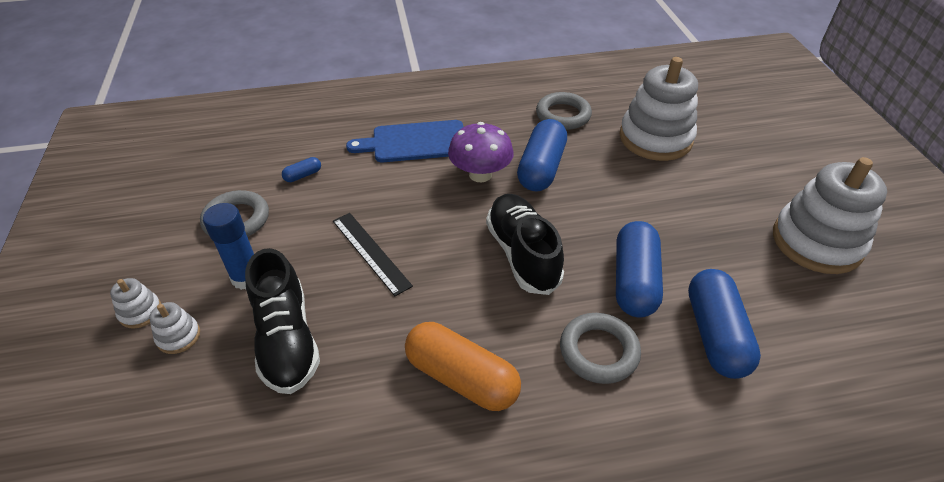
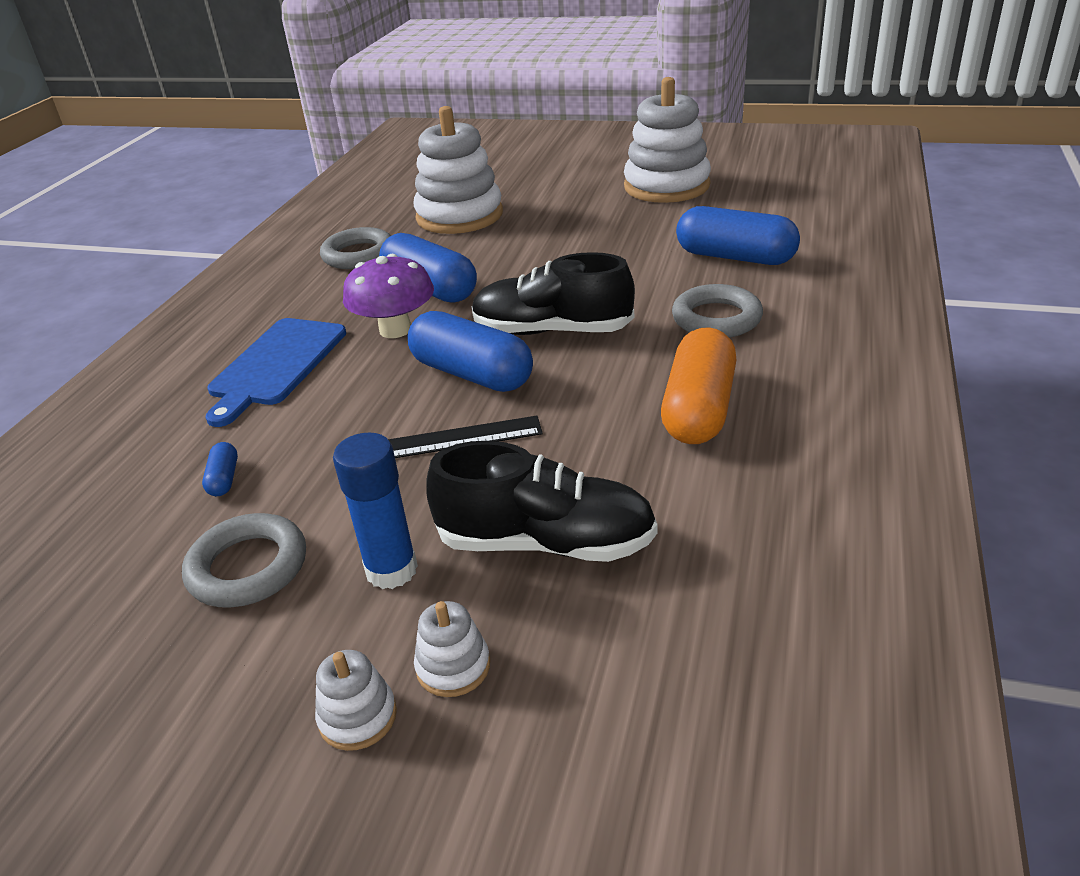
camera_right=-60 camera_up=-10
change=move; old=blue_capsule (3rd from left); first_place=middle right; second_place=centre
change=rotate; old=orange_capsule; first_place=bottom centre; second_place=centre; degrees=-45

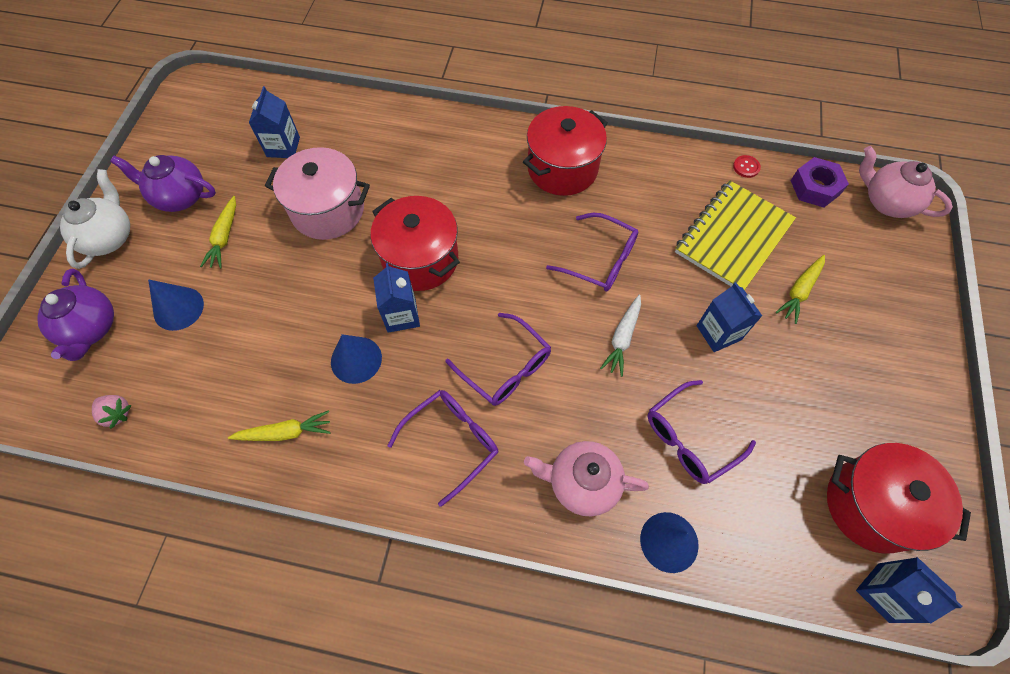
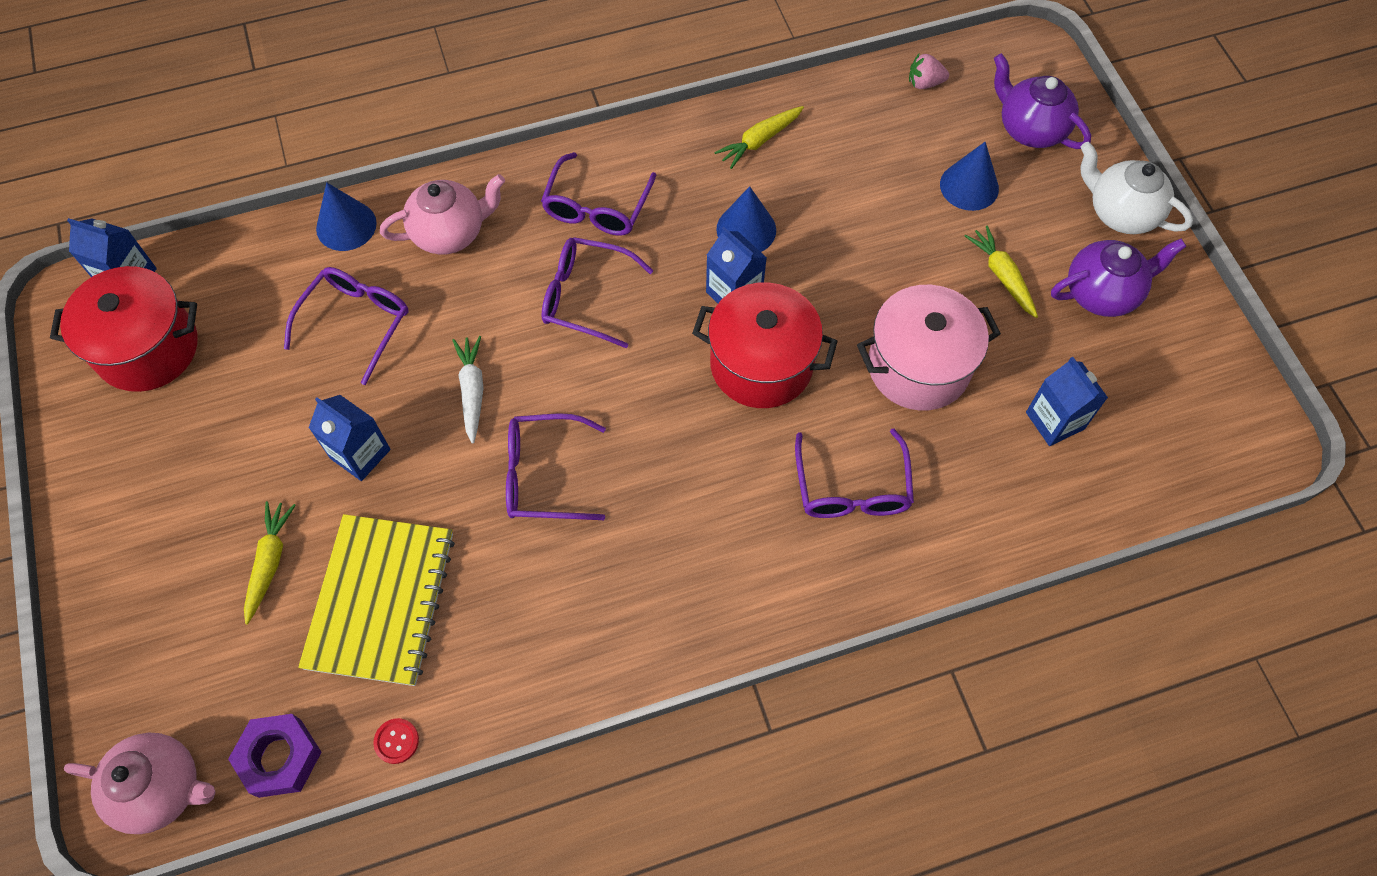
camera_right=150 camera_up=0
change=insert; new=purple_glasses (5th from left); second_place=centre
change=rotate; old=white_teapot; first_place=top left; second_place=top right; degrees=150
change=delete; old=red_pot (2nd from left); first_place=top centre

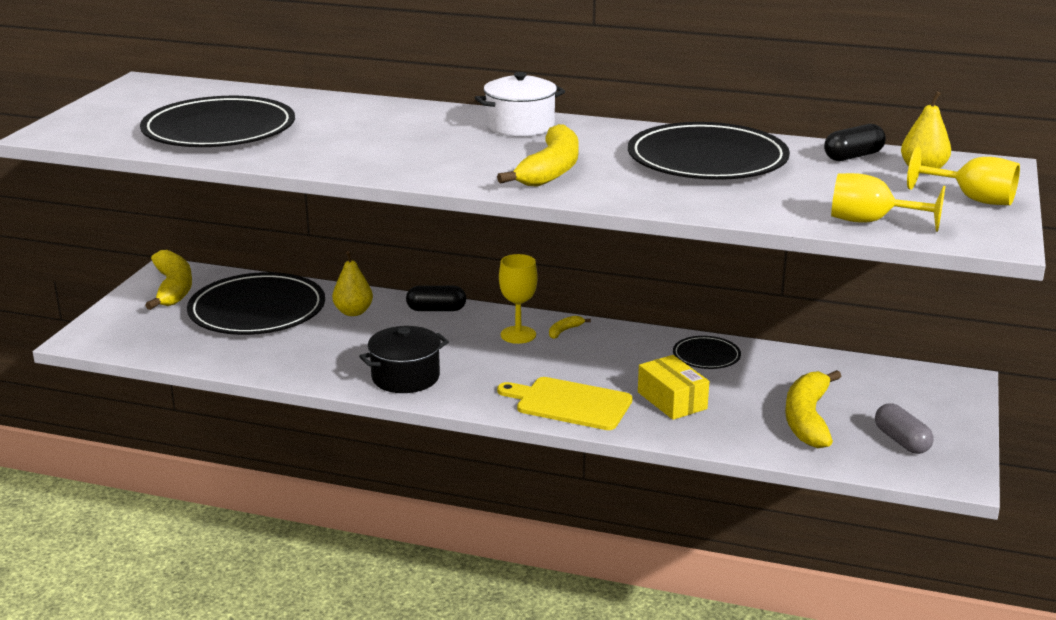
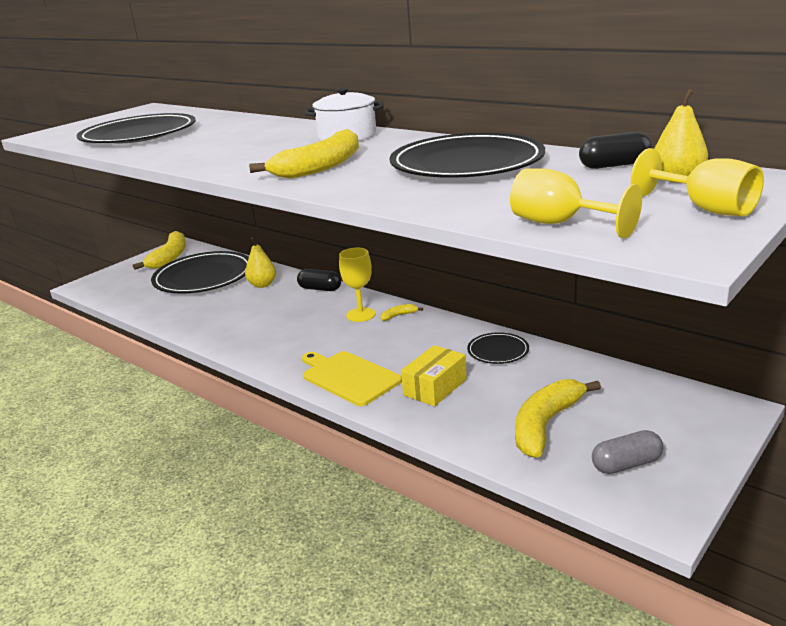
camera_right=25 camera_up=0
change=rotate; old=yellow_box; first_place=centre; second_place=centre; degrees=45
change=rotate; old=grey_capsule; first_place=bottom right; second_place=bottom right; degrees=75
change=delete; old=black_pot; first_place=centre

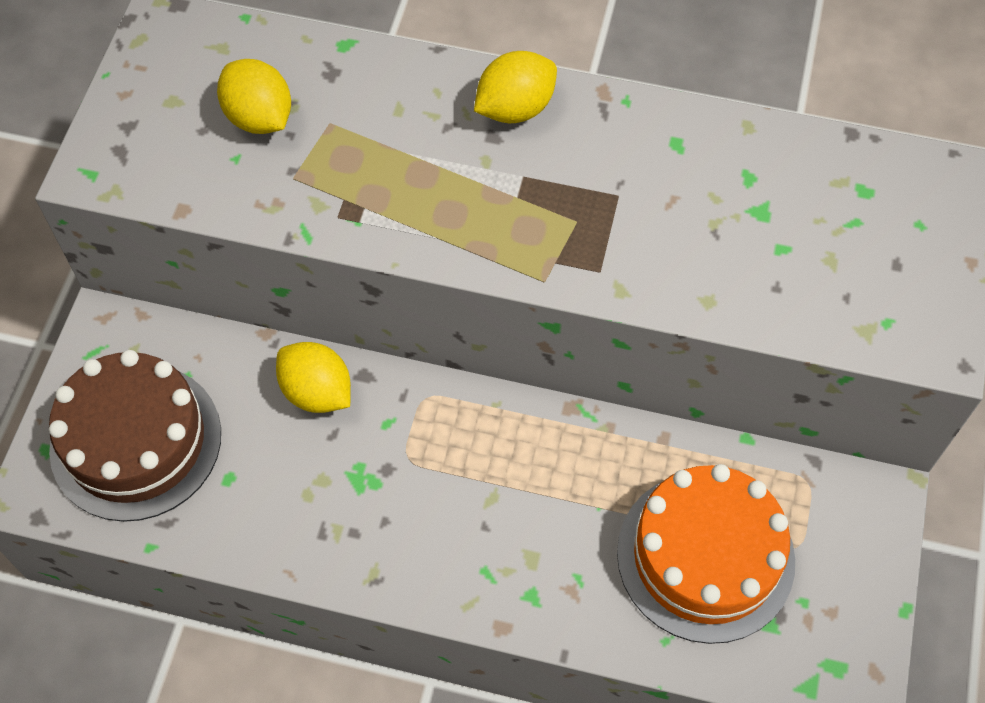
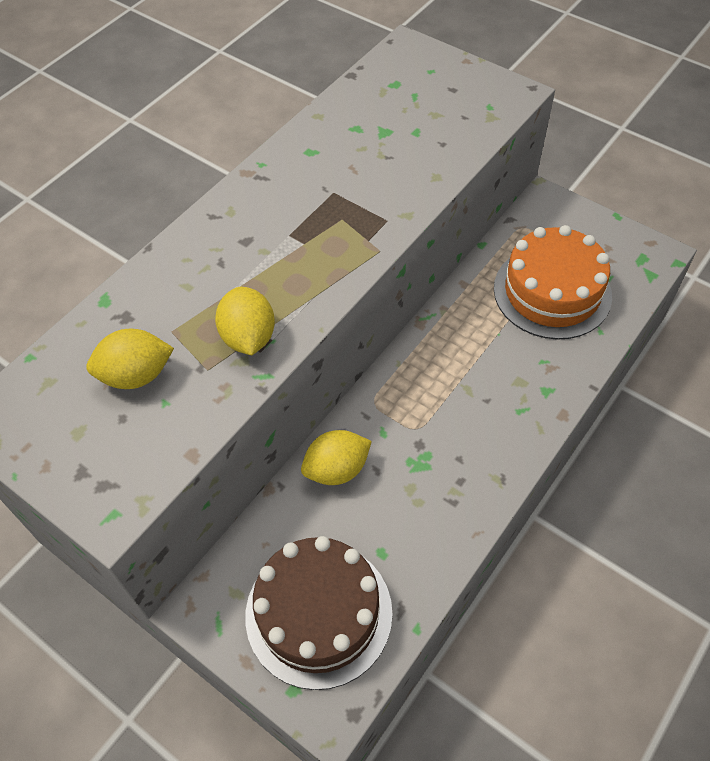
camera_right=-65 camera_up=-5
change=move; old=yellow_lemon (3rd from left in the first image); new=yellow_lemon (2nd from left); first_place=top centre; second_place=centre

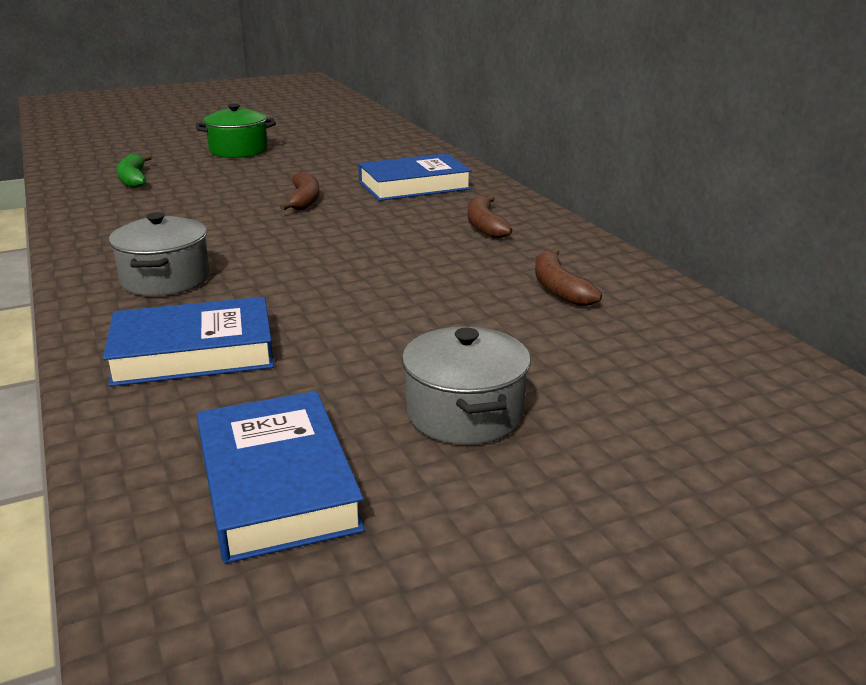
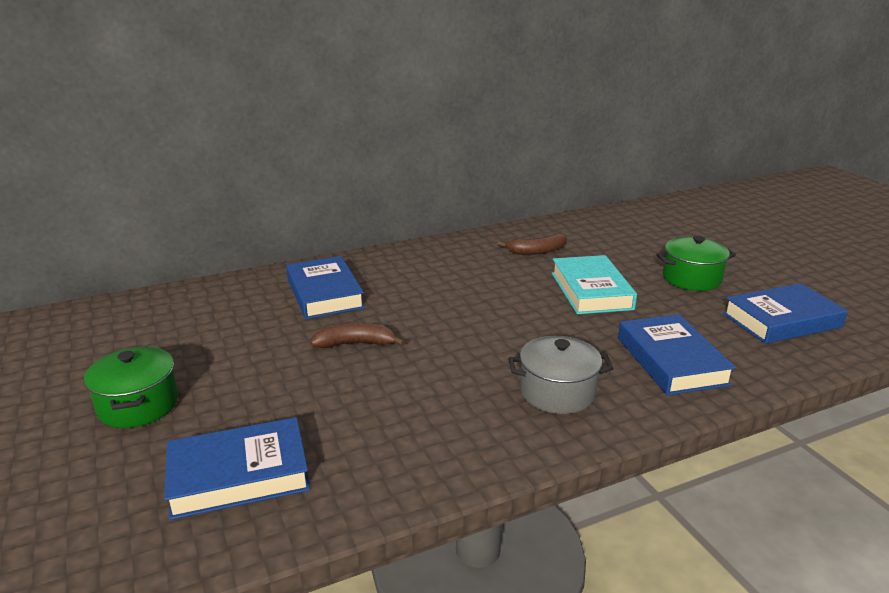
camera_right=-90 camera_up=0
change=replace; old=green_banana; new=blue_book (1st from left); first_place=top left; second_place=bottom left
change=insert; new=turquoise_book; second_place=middle right
change=recolor; old=grey_pot (2nd from left); new=green_pot (2nd from left); first_place=centre; second_place=middle right
change=delete; old=brown_banana (2nd from left); first_place=top centre

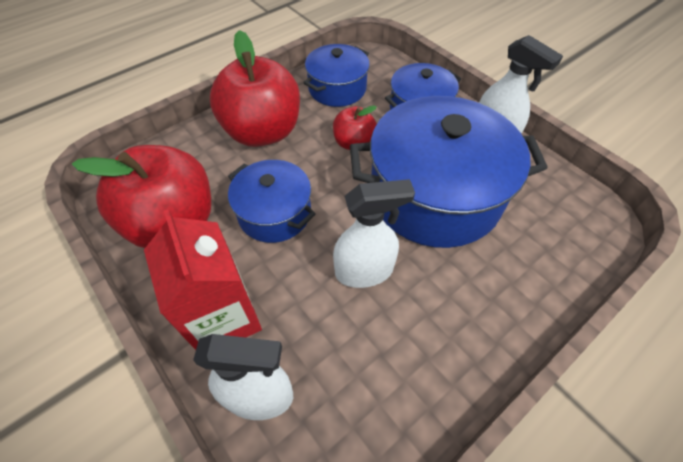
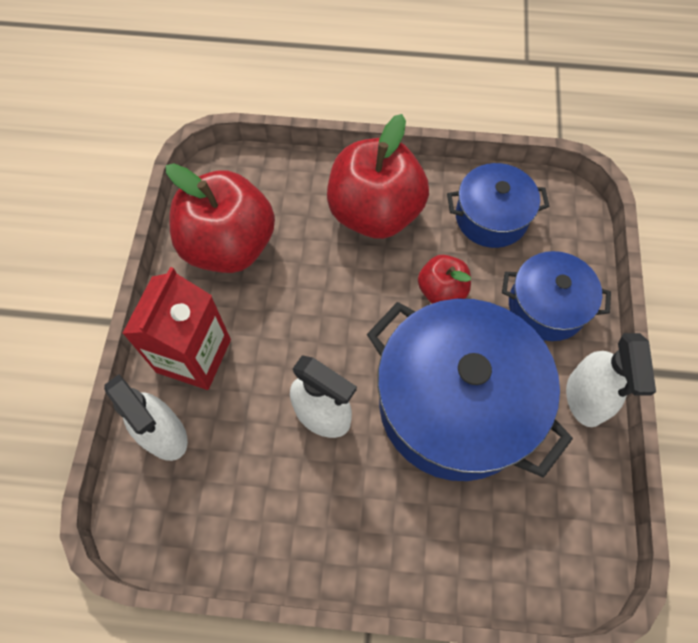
camera_right=45 camera_up=10
change=delete; old=blue_pot (1st from left); first_place=centre

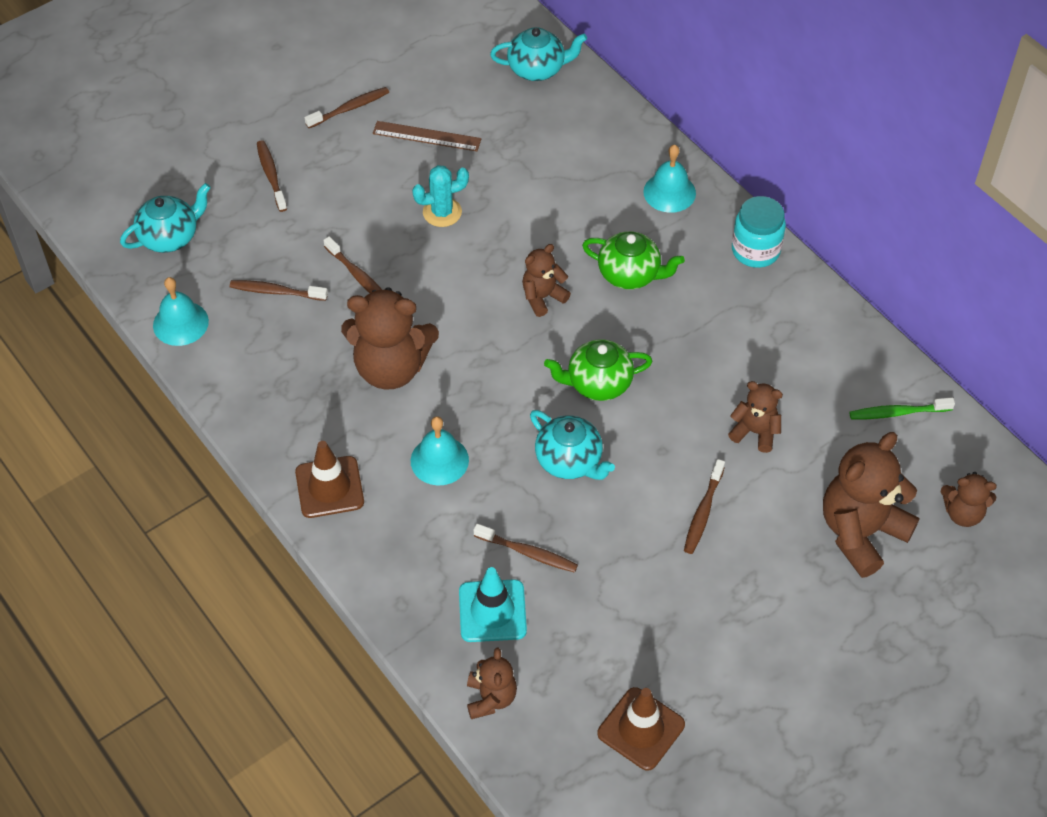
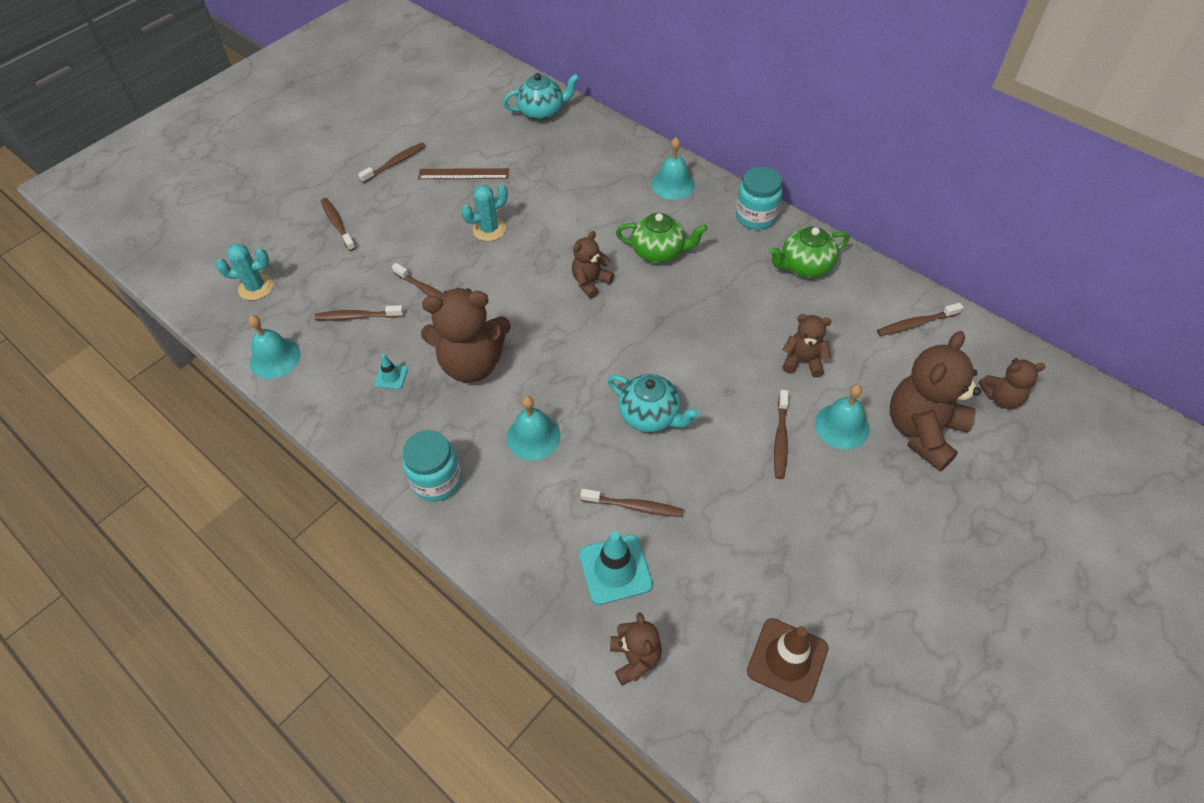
camera_right=-10 camera_up=0
change=replace; old=turquoise_teapot (1st from left); new=turquoise_cactus (1st from left); first_place=top left; second_place=middle left
change=insert; new=turquoise_traffic_cone (1st from left); second_place=middle left
change=replace; old=brown_traffic_cone (1st from left); new=turquoise_jar (1st from left); first_place=middle left; second_place=centre
change=move; old=green_teapot (1st from left in the first image); new=green_teapot (2nd from left); first_place=centre; second_place=top right
change=insert; new=turquoise_bell (4th from left); second_place=middle right
change=recolor; old=green_toothbrush; new=brown_toothbrush (7th from left); first_place=middle right; second_place=middle right

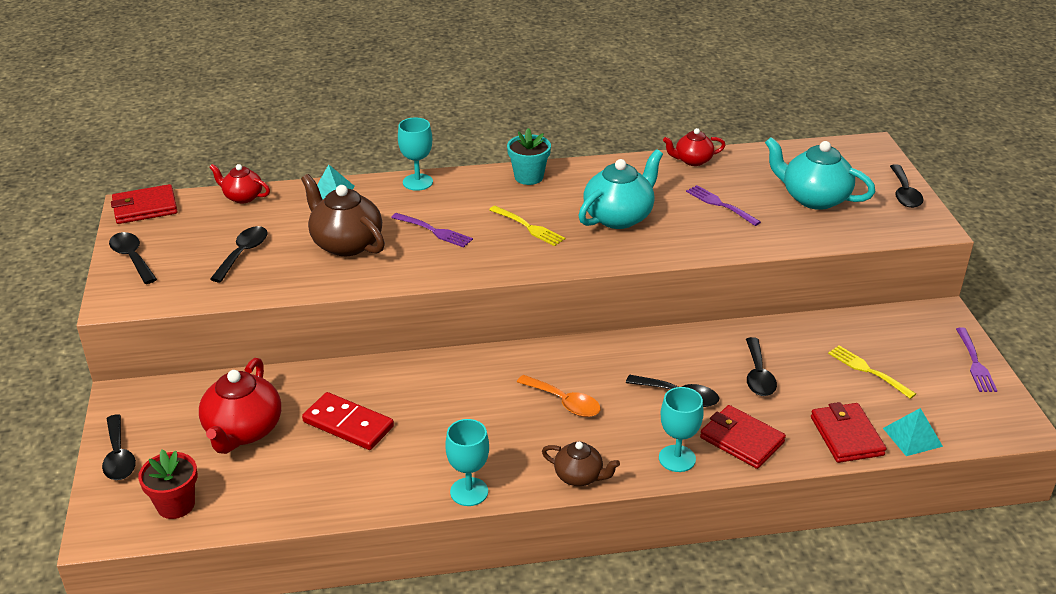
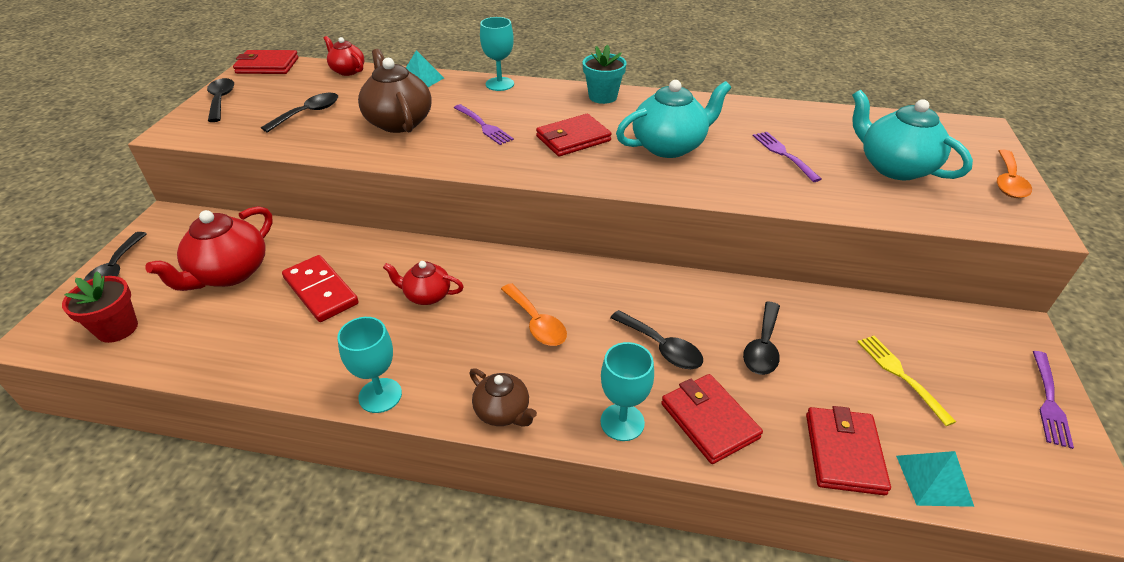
camera_right=20 camera_up=5
change=move; old=red_teapot (3rd from left); first_place=top centre; second_place=centre
change=replace; old=yellow_fork (1st from left); new=red_wallet (2nd from left); first_place=centre; second_place=top centre
change=recolor; old=black_spoon (6th from left); new=orange_spoon (2nd from left); first_place=top right; second_place=top right

